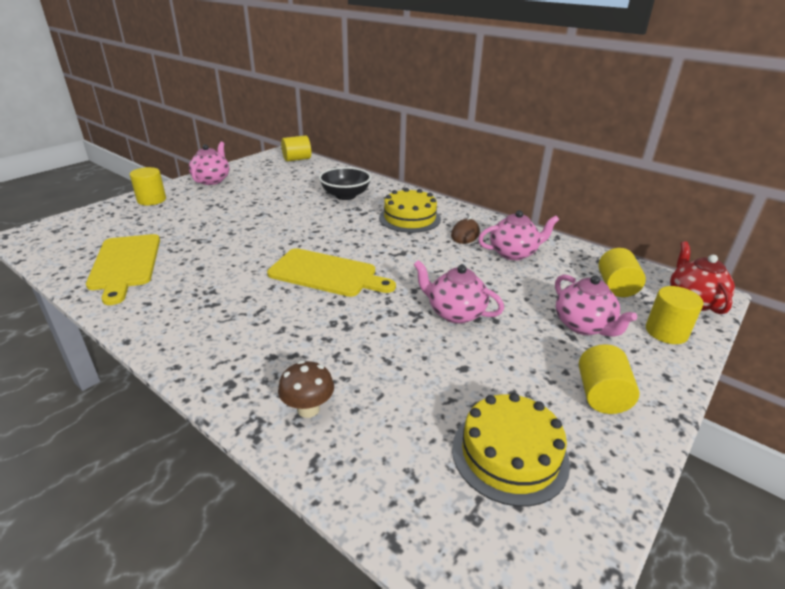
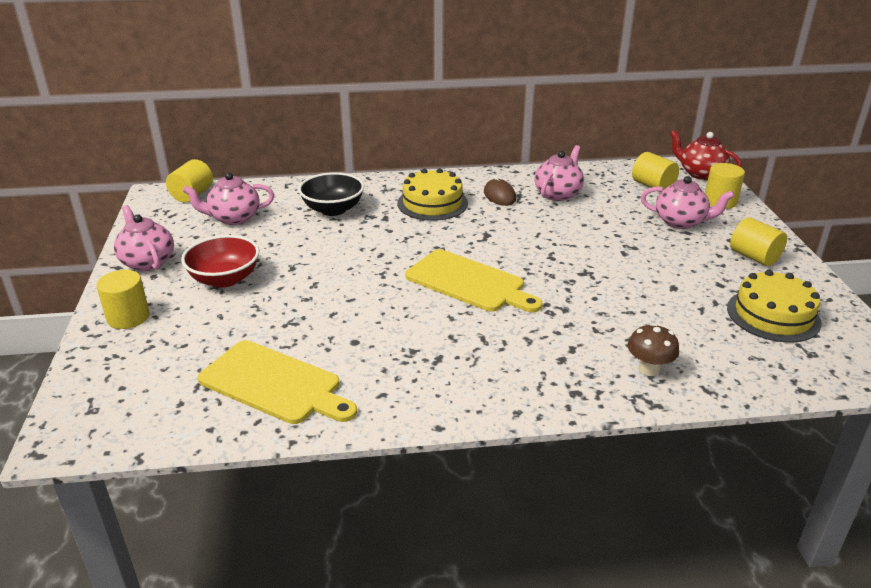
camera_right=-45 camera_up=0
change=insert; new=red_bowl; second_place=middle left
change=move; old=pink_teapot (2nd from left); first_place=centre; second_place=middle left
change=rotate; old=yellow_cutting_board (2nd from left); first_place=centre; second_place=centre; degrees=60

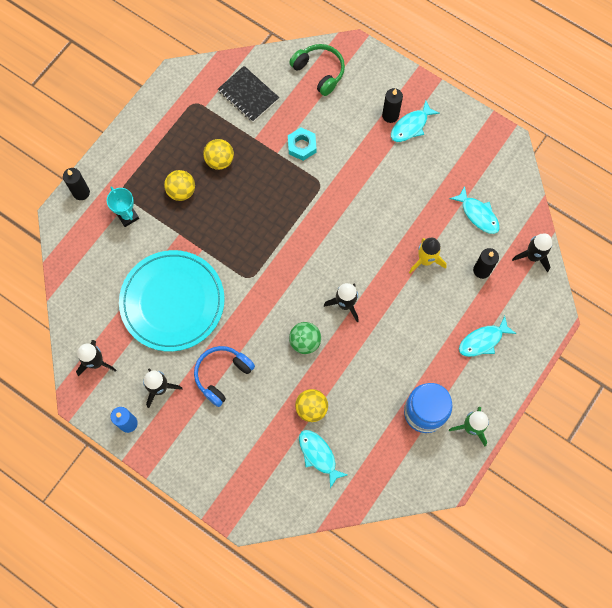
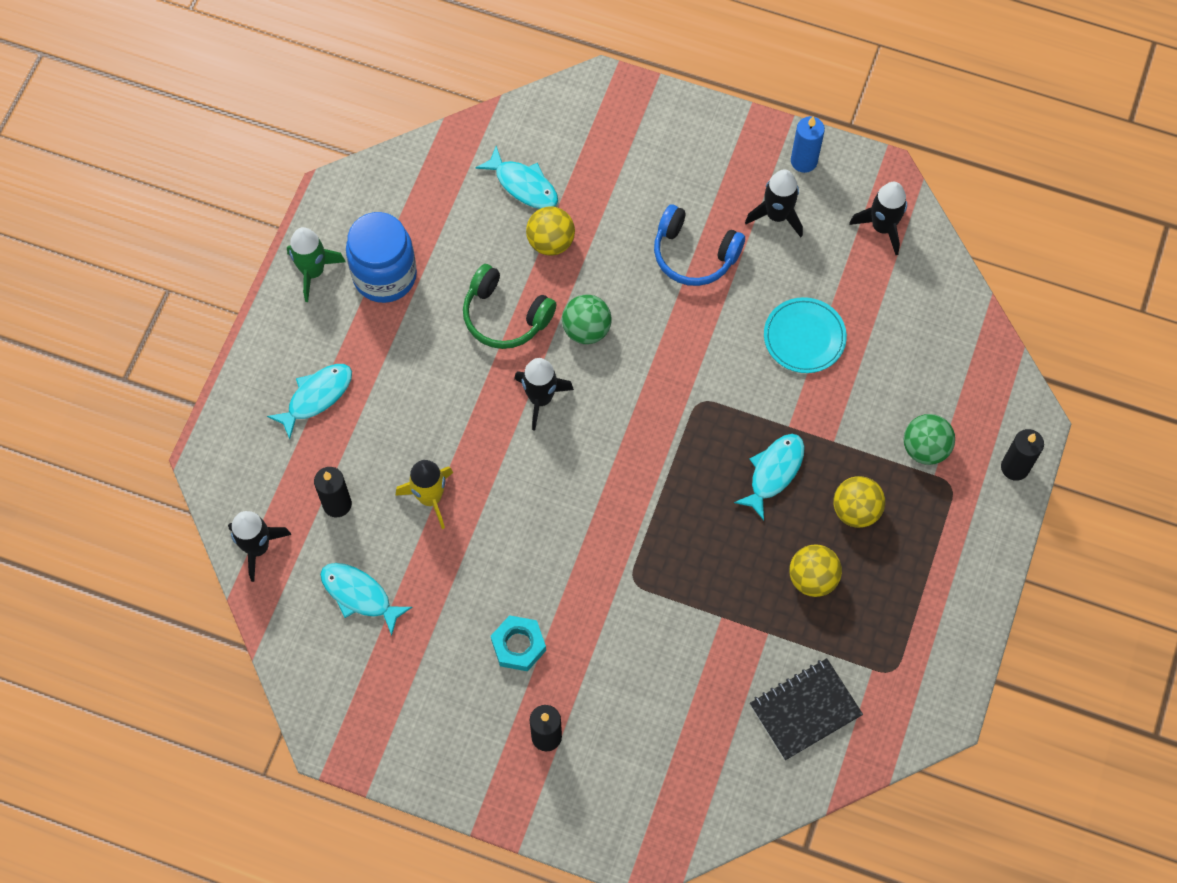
camera_right=165 camera_up=-5
change=move; old=green_headphones; first_place=top centre; second_place=centre
change=move; old=turquoise_nut; first_place=top centre; second_place=bottom centre
change=rotate; old=blue_headphones; first_place=centre; second_place=top centre; degrees=90
change=move; old=turquoise_fish (2nd from left in the first image); new=turquoise_fish (4th from left); first_place=top right; second_place=centre
change=rotate; old=black_notebook; first_place=top centre; second_place=bottom right; degrees=-60
change=resize; old=turquoise_plate; first_place=middle left; second_place=middle right; factor=0.5
change=replace; old=turquoise_trophy; new=green_ball (2nd from left); first_place=middle left; second_place=middle right

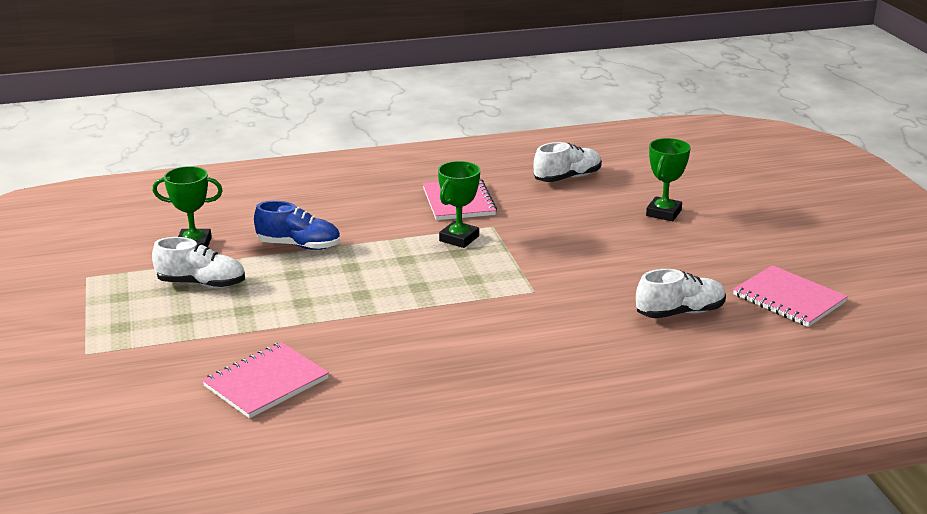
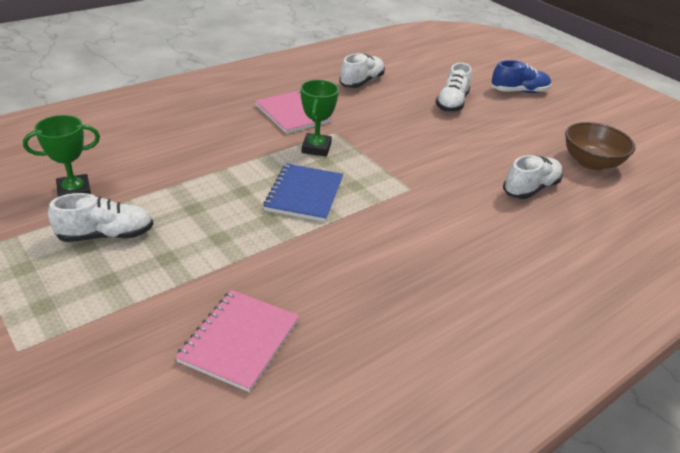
camera_right=-25 camera_up=10
change=insert; new=blue_notebook; second_place=centre
change=replace; old=green_trophy (3rd from left); new=white_shoe (3rd from left); first_place=middle right; second_place=top right
change=move; old=blue_shoe; first_place=middle left; second_place=top right
change=replace; old=pink_notebook (3rd from left); new=brown_bowl; first_place=middle right; second_place=top right

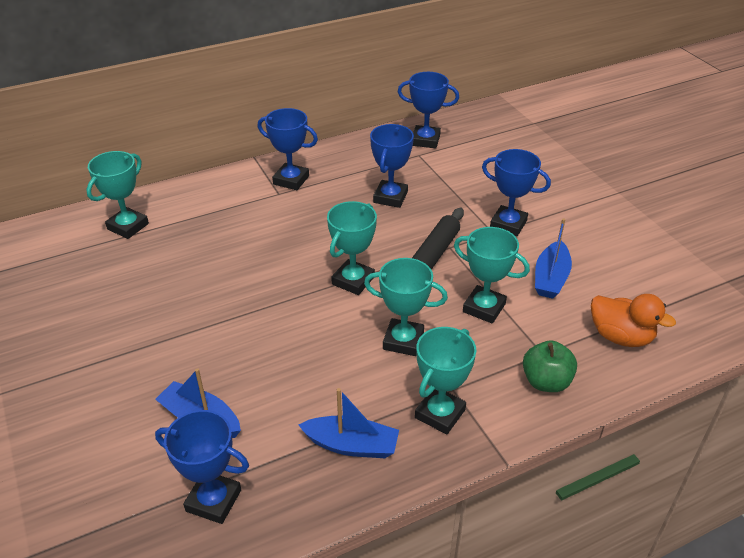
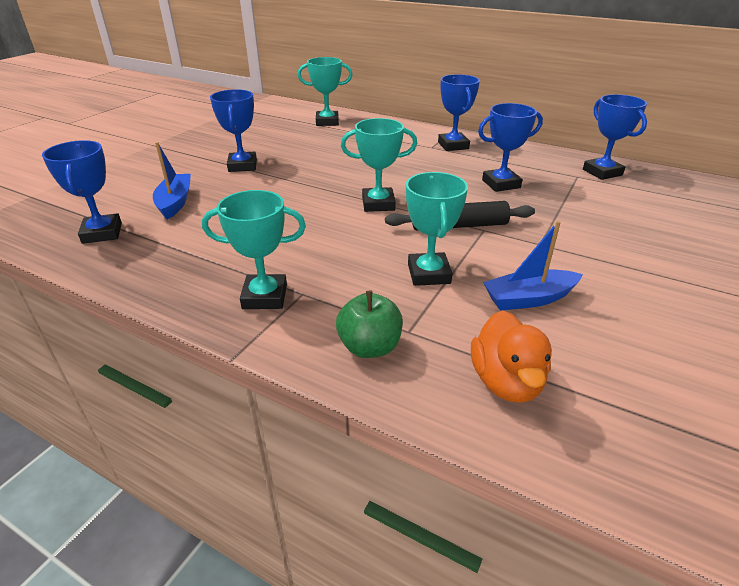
camera_right=55 camera_up=-5
change=move; old=blue_trophy (5th from left in the first image); new=blue_trophy (2nd from left); first_place=middle right; second_place=top left
change=delete; old=blue_boat (2nd from left); first_place=bottom centre
change=delete; old=turquoise_trophy (3rd from left); first_place=centre

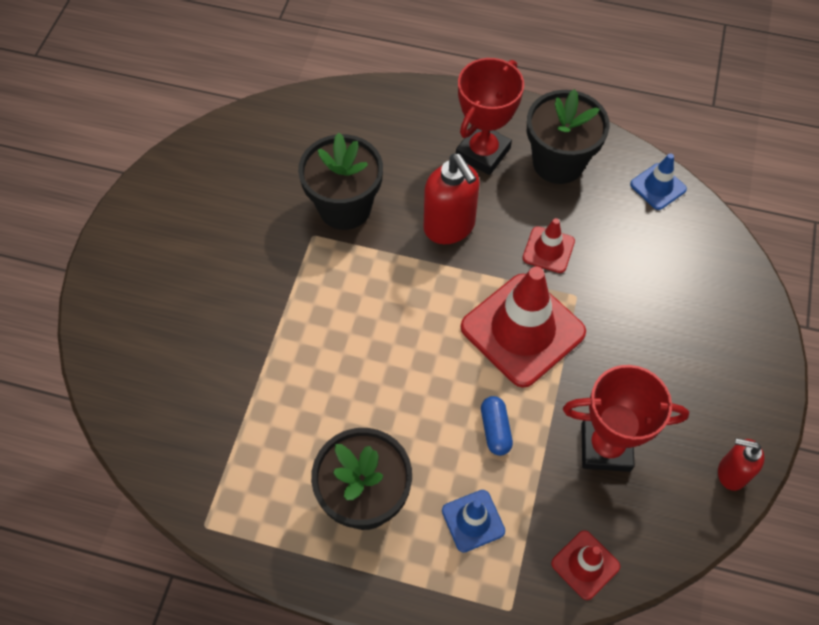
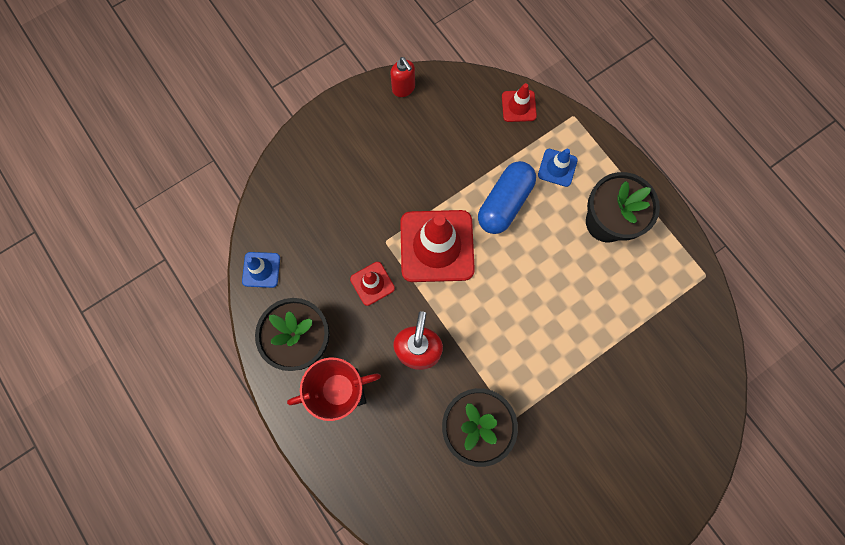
camera_right=-140 camera_up=15
change=resize; old=blue_capsule; first_place=bottom centre; second_place=centre; factor=1.87
change=delete; old=red_trophy (2nd from left); first_place=bottom right

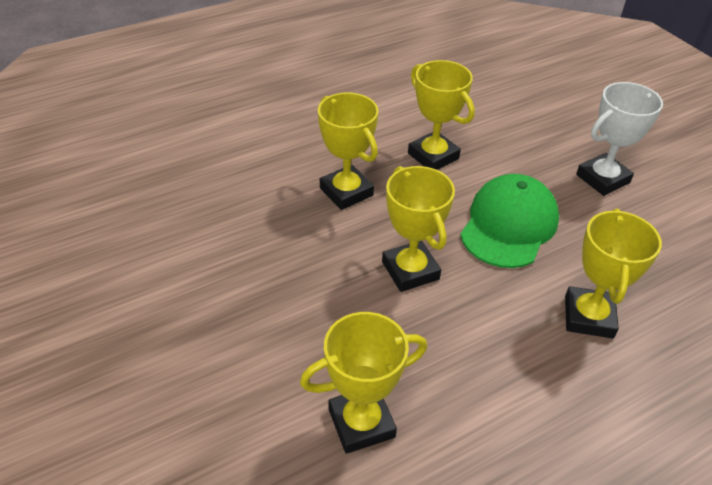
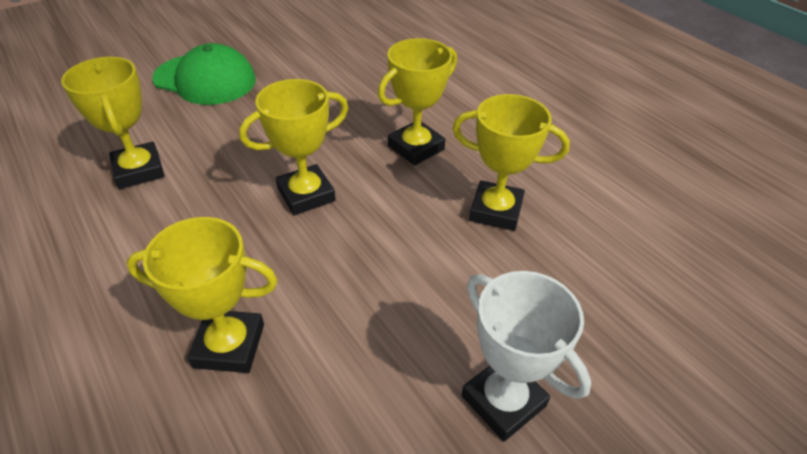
camera_right=85 camera_up=0
change=move; old=green_cap; first_place=middle right; second_place=top left
change=rotate; old=yellow_trophy (4th from left in the first image); first_place=top centre; second_place=centre; degrees=60

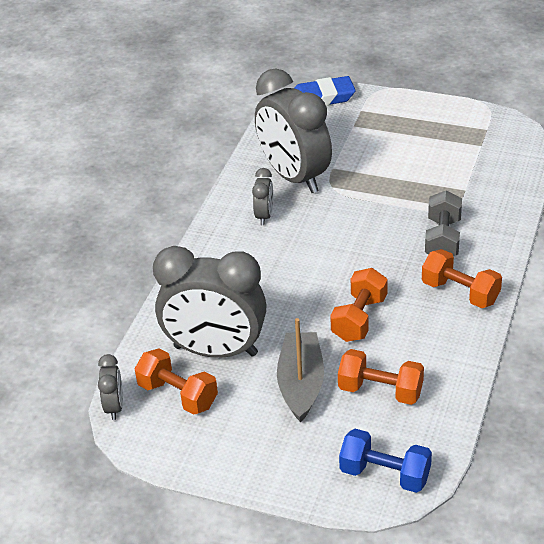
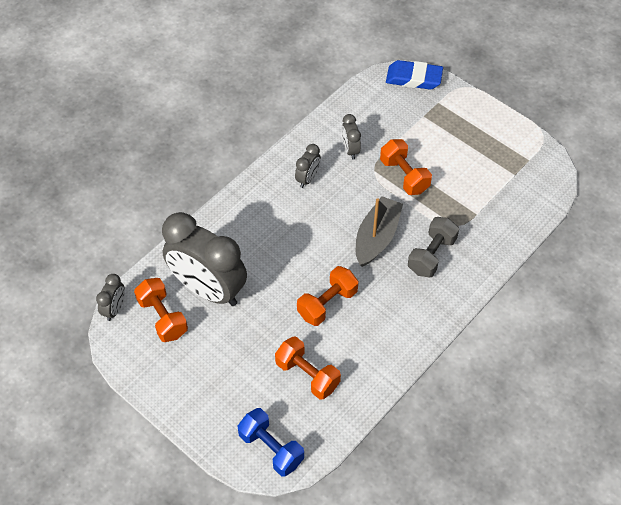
camera_right=20 camera_up=15
change=resize; old=grey_clock (4th from left); first_place=top centre; second_place=top centre; factor=0.43
change=move; old=grey_boat; first_place=bottom centre; second_place=centre
change=move; old=orange_dumbbell (4th from left); first_place=middle right; second_place=top centre

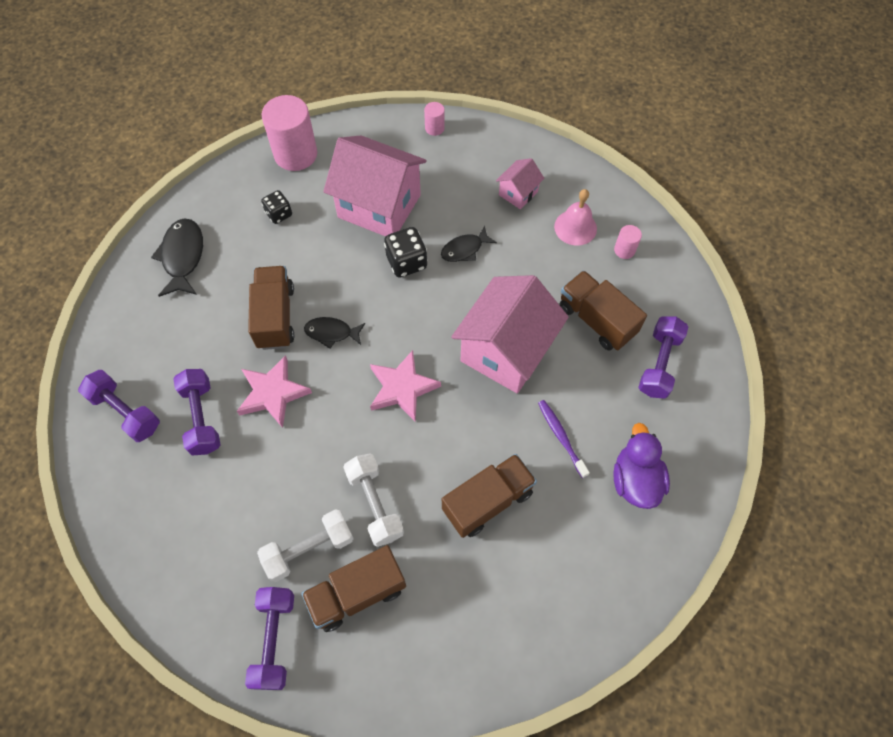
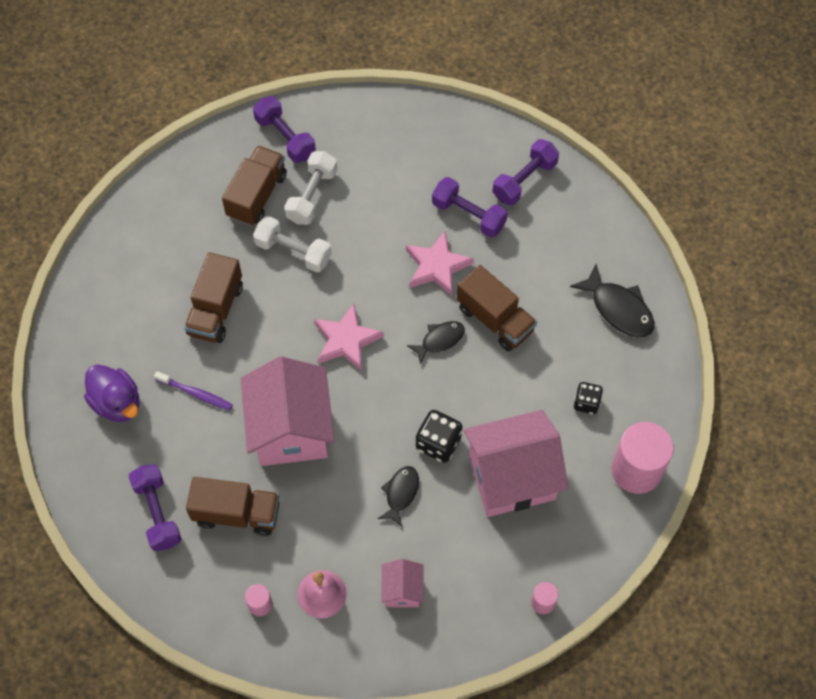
camera_right=140 camera_up=0
change=rotate; old=purple_dumbbell (1st from left in the first image); first_place=middle left; second_place=top centre; degrees=-45

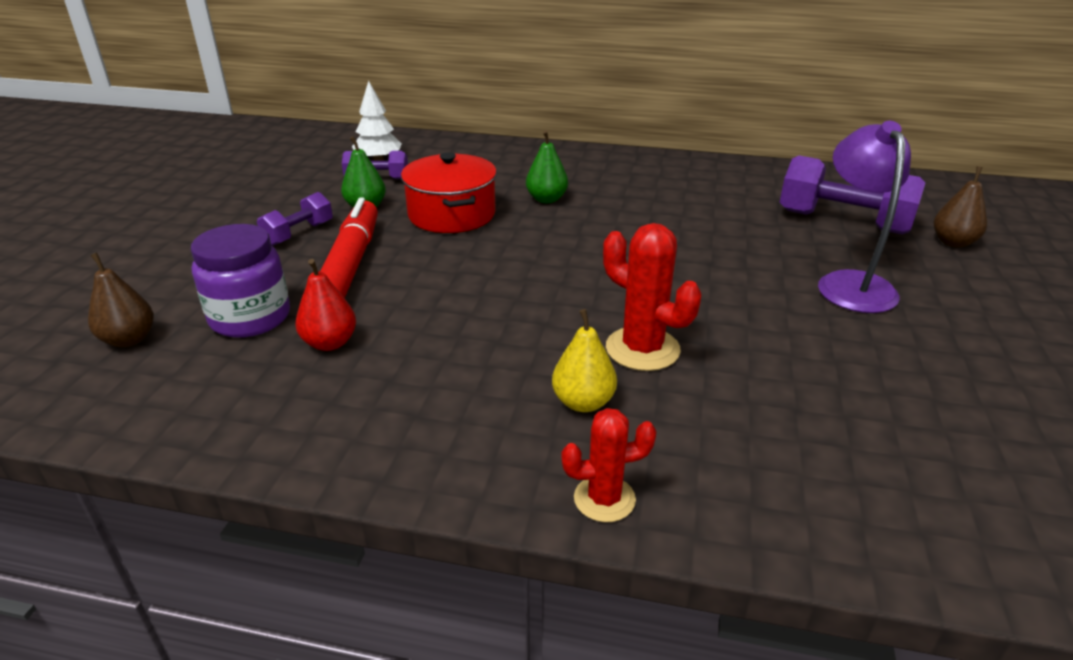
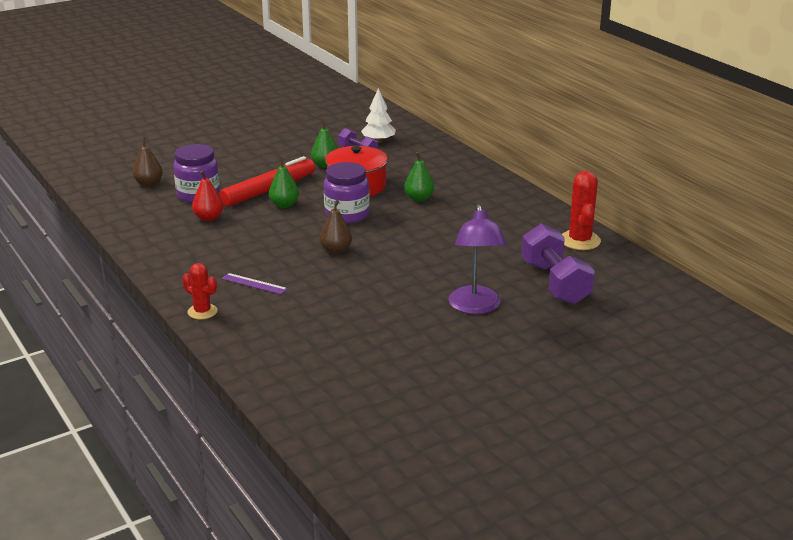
camera_right=45 camera_up=-5
change=replace; old=yellow_pear; new=purple_ruler; first_place=centre; second_place=middle left
change=insert; new=green_pear (1st from left); second_place=centre
change=move; old=brown_pear (2nd from left); first_place=top right; second_place=centre
change=insert; new=purple_jar (2nd from left); second_place=centre
change=rotate; old=purple_lamp; first_place=top right; second_place=centre; degrees=135
change=move; old=red_cactus (2nd from left); first_place=centre; second_place=middle right
change=delete; old=purple_dumbbell (1st from left); first_place=top left

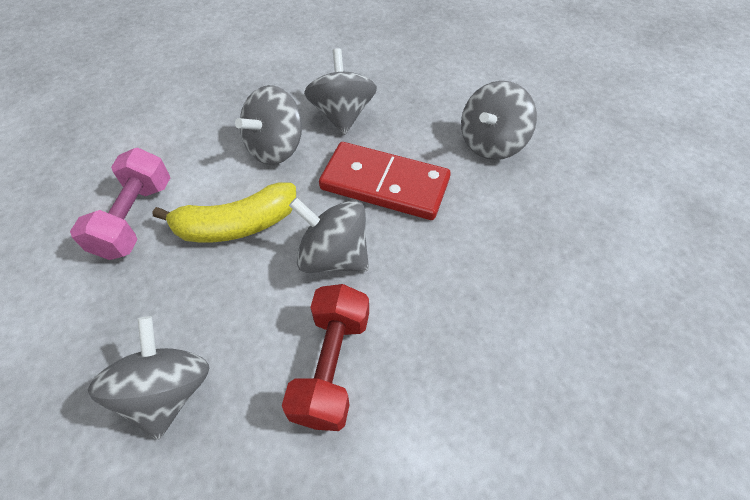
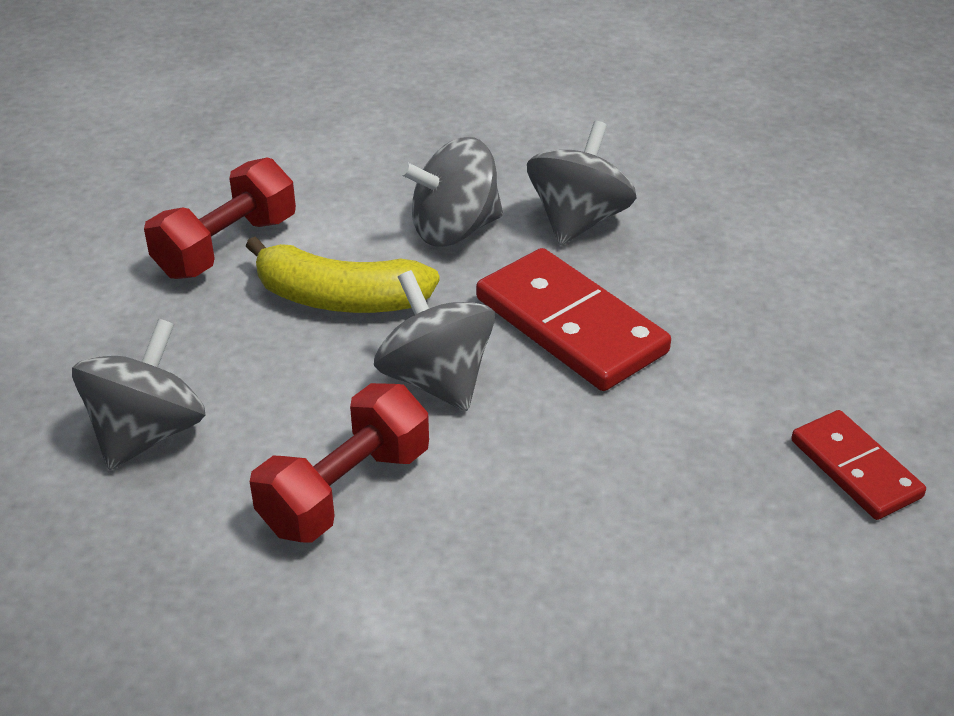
camera_right=30 camera_up=-15
change=recolor; old=pink_dumbbell; new=red_dumbbell (1st from left); first_place=middle left; second_place=top left
change=insert; new=red_domino (2nd from left); second_place=middle right
change=delete; old=grey_spinning_top (5th from left); first_place=top centre

